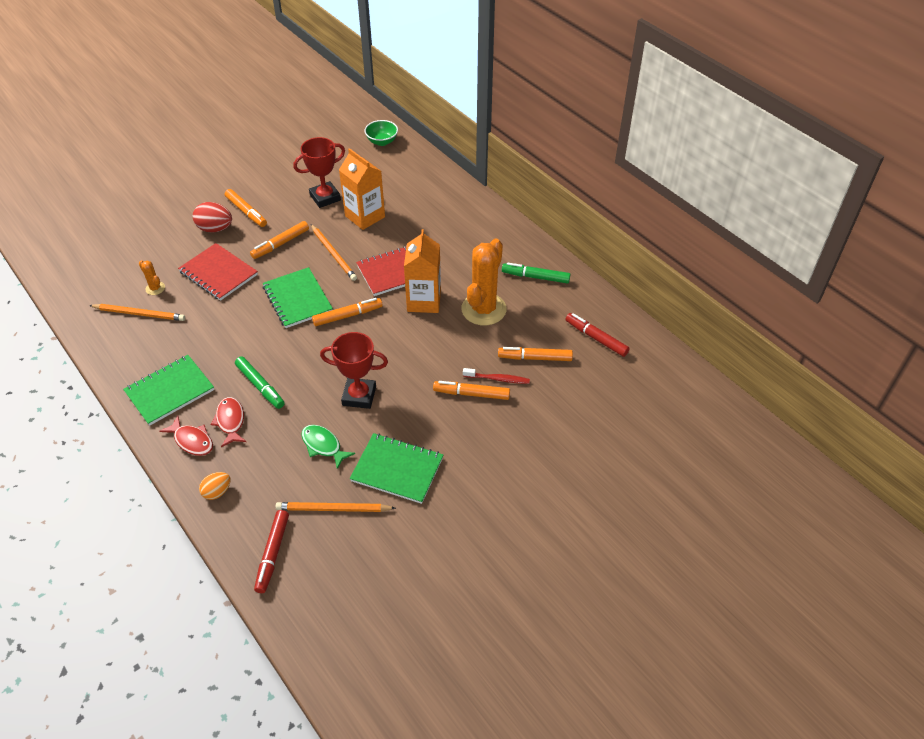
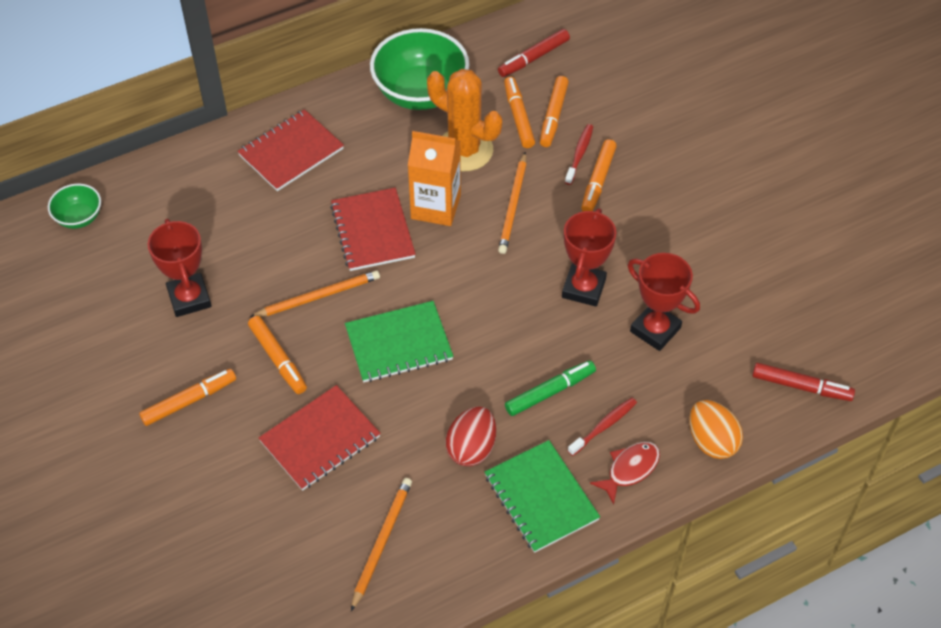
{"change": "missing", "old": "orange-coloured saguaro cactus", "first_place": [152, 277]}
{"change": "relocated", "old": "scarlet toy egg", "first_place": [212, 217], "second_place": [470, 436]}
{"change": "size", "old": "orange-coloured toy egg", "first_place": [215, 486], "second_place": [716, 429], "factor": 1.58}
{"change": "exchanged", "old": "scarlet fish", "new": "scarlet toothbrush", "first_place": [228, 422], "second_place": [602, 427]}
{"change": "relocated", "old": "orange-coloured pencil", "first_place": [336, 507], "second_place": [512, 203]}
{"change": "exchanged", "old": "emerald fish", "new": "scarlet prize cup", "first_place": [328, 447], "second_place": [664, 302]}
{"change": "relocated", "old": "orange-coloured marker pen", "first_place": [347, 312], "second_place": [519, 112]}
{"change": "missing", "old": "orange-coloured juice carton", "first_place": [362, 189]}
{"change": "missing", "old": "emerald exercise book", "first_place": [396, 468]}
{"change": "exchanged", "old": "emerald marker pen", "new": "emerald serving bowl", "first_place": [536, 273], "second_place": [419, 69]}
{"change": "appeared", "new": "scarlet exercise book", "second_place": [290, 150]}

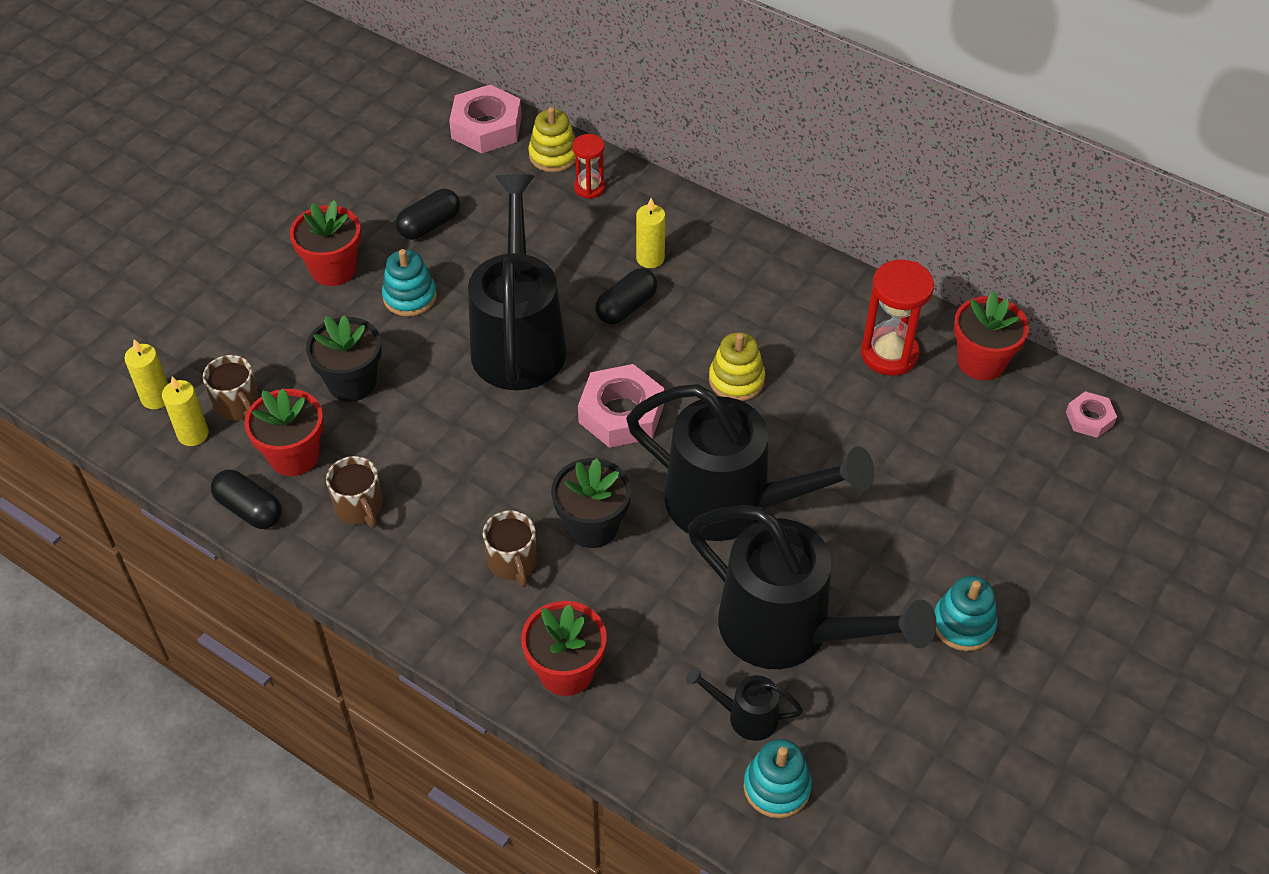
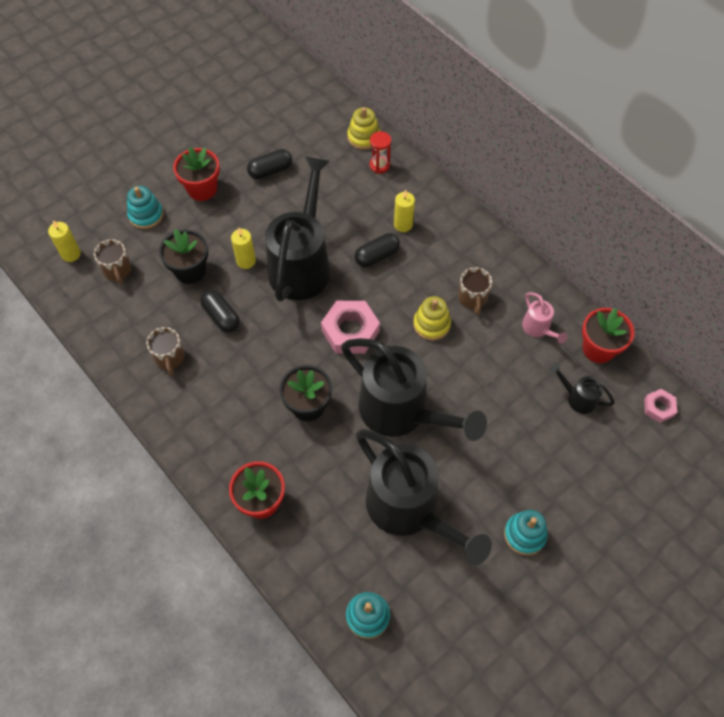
{"change": "relocated", "old": "golden pillar candle", "first_place": [185, 411], "second_place": [243, 248]}
{"change": "relocated", "old": "jet-black pill shape", "first_place": [246, 499], "second_place": [220, 311]}
{"change": "missing", "old": "scarlet potted plant", "first_place": [284, 432]}
{"change": "relocated", "old": "teal ring stacker", "first_place": [409, 283], "second_place": [145, 207]}
{"change": "missing", "old": "pink hex nut", "first_place": [485, 119]}
{"change": "relocated", "old": "dark brown tea mug", "first_place": [510, 549], "second_place": [475, 291]}
{"change": "relocated", "old": "jet-black watering pot", "first_place": [744, 704], "second_place": [582, 388]}
{"change": "exchanged", "old": "scarlet hourglass", "new": "pink watering pot", "first_place": [897, 318], "second_place": [545, 318]}

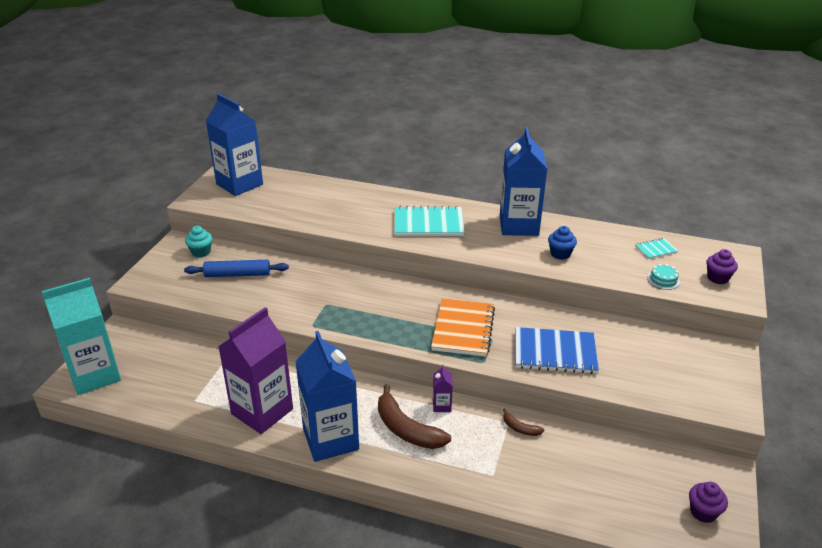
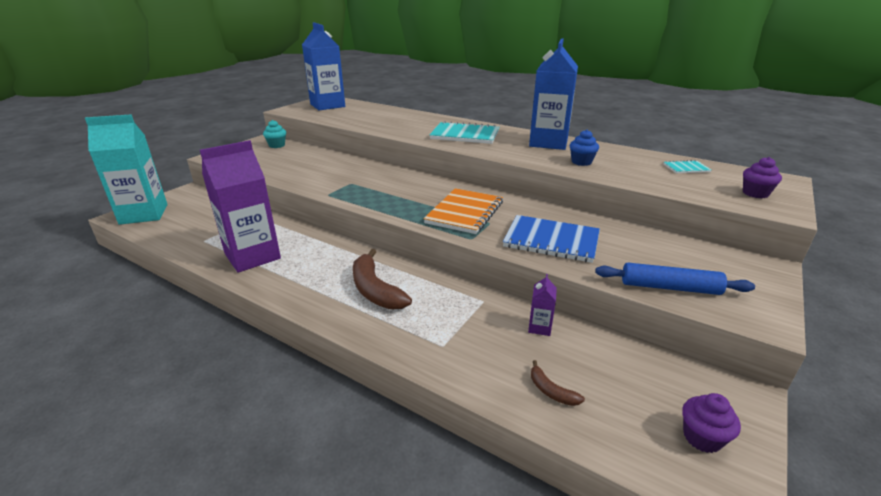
{"change": "relocated", "old": "cobalt pastry roller", "first_place": [236, 268], "second_place": [675, 279]}
{"change": "missing", "old": "cobalt juice carton", "first_place": [327, 396]}
{"change": "relocated", "old": "royal purple juice carton", "first_place": [443, 388], "second_place": [542, 305]}
{"change": "relocated", "old": "dark brown banana", "first_place": [523, 422], "second_place": [558, 383]}
{"change": "missing", "old": "teal layer cake", "first_place": [663, 277]}

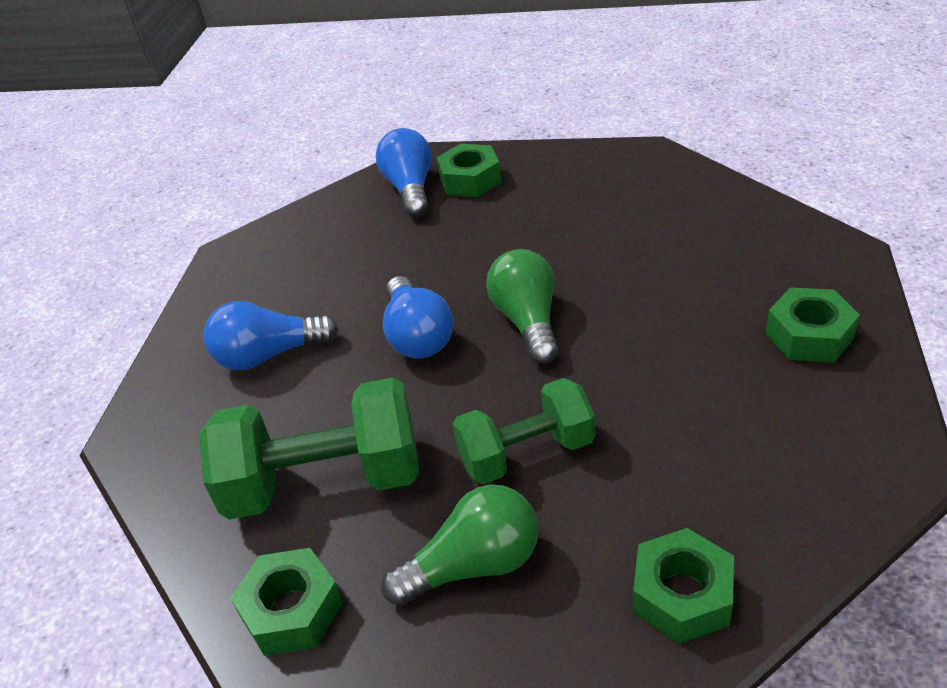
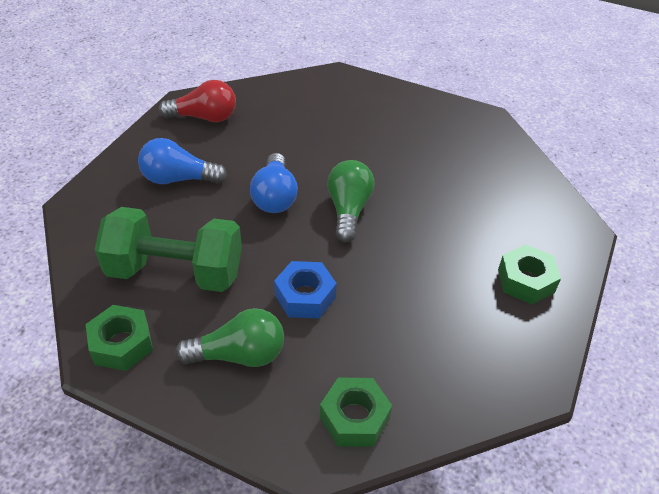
{"change": "missing", "old": "cobalt lightbulb", "first_place": [404, 172]}
{"change": "missing", "old": "emerald hex nut", "first_place": [469, 170]}
{"change": "exchanged", "old": "emerald hand weight", "new": "cobalt hex nut", "first_place": [524, 431], "second_place": [305, 290]}
{"change": "appeared", "new": "scarlet lightbulb", "second_place": [197, 101]}

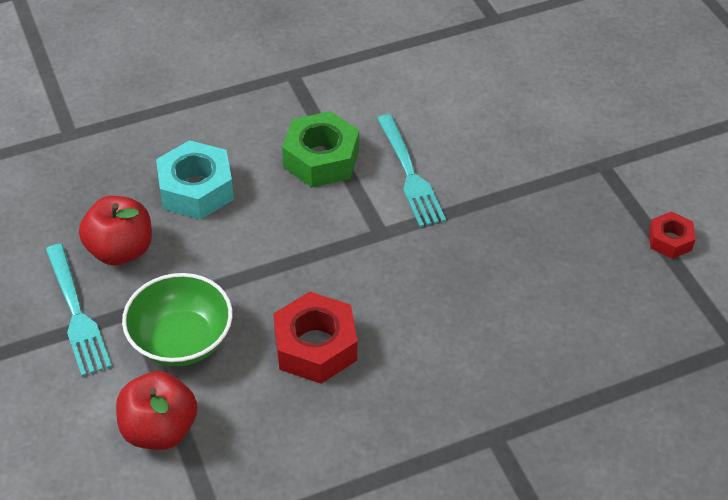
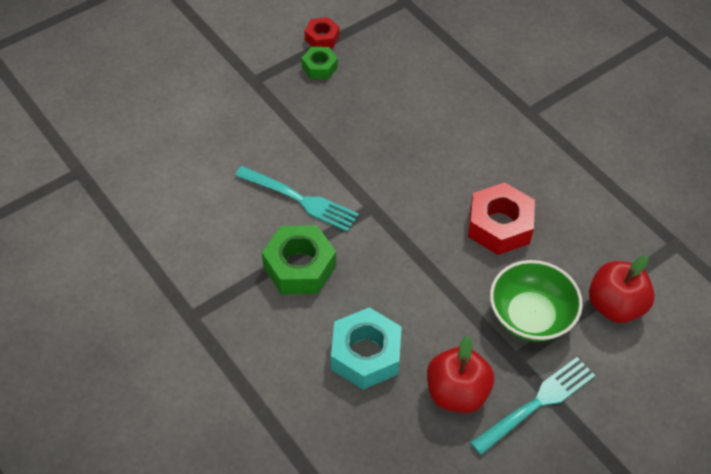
{"change": "spun", "old": "teal fork", "first_place": [411, 170], "second_place": [297, 199], "degrees": 60}
{"change": "appeared", "new": "emerald hex nut", "second_place": [320, 63]}

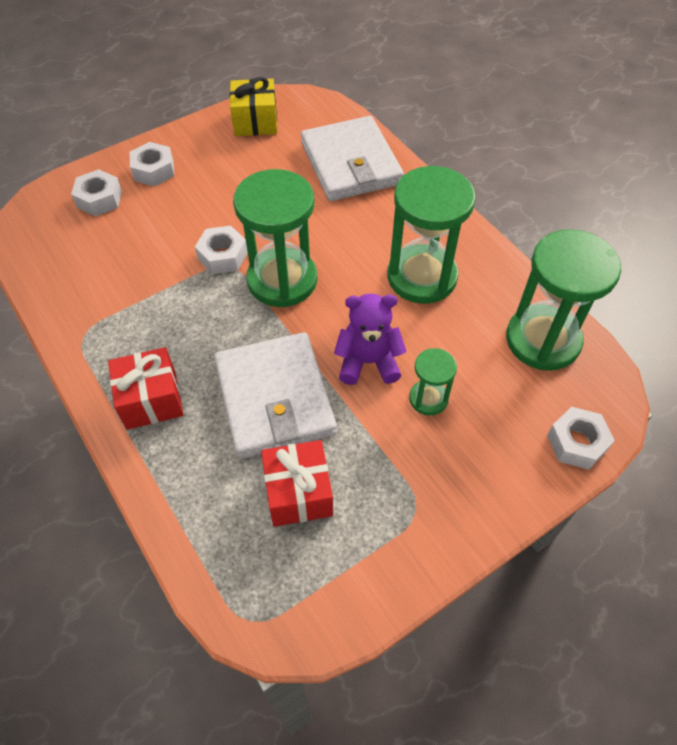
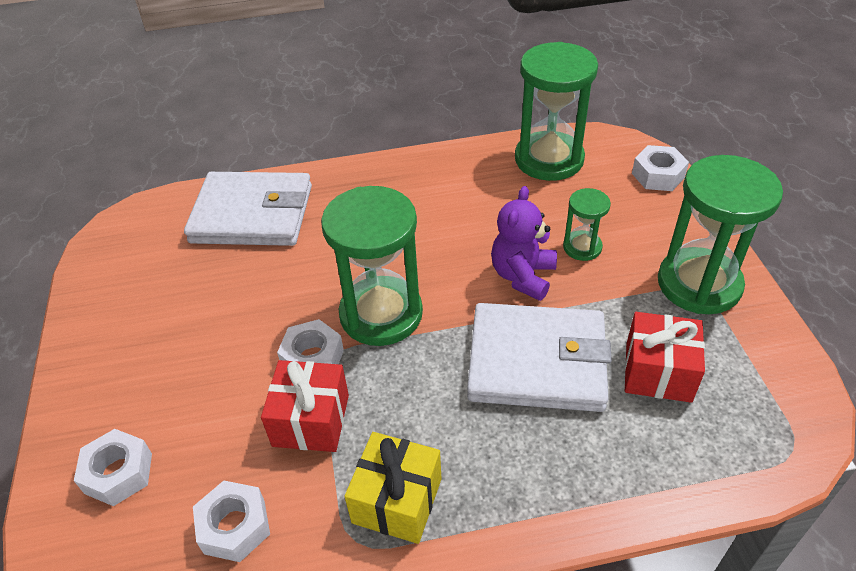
{"change": "relocated", "old": "scarlet present", "first_place": [145, 388], "second_place": [305, 406]}
{"change": "relocated", "old": "pure white hex nut", "first_place": [152, 164], "second_place": [231, 521]}
{"change": "relocated", "old": "golden present", "first_place": [253, 106], "second_place": [392, 488]}
{"change": "relocated", "old": "emerald hourglass", "first_place": [431, 235], "second_place": [720, 234]}

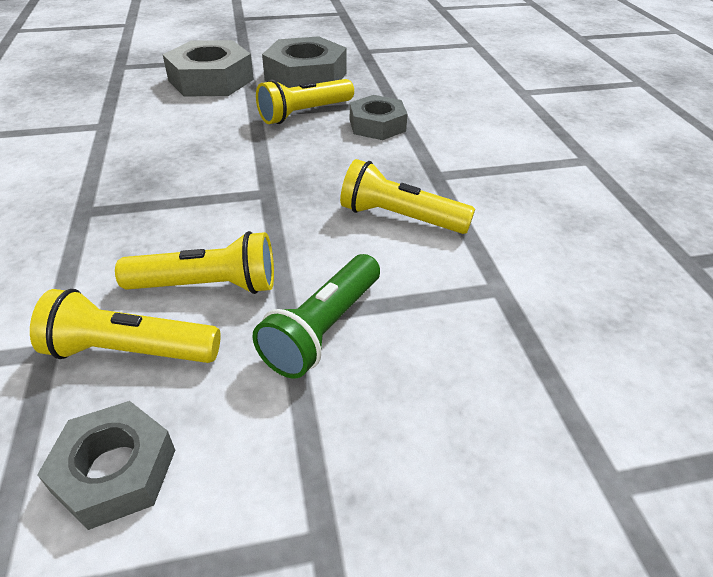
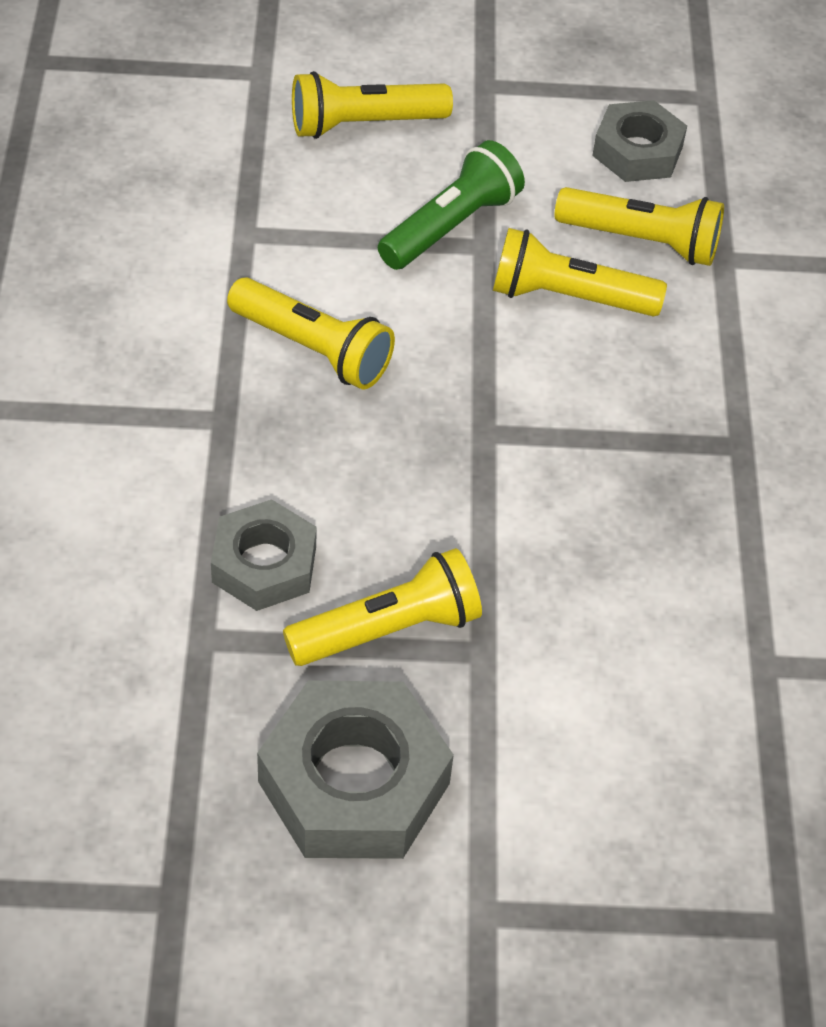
{"change": "missing", "old": "gray hex nut", "first_place": [208, 68]}
{"change": "appeared", "new": "golden torch", "second_place": [372, 105]}

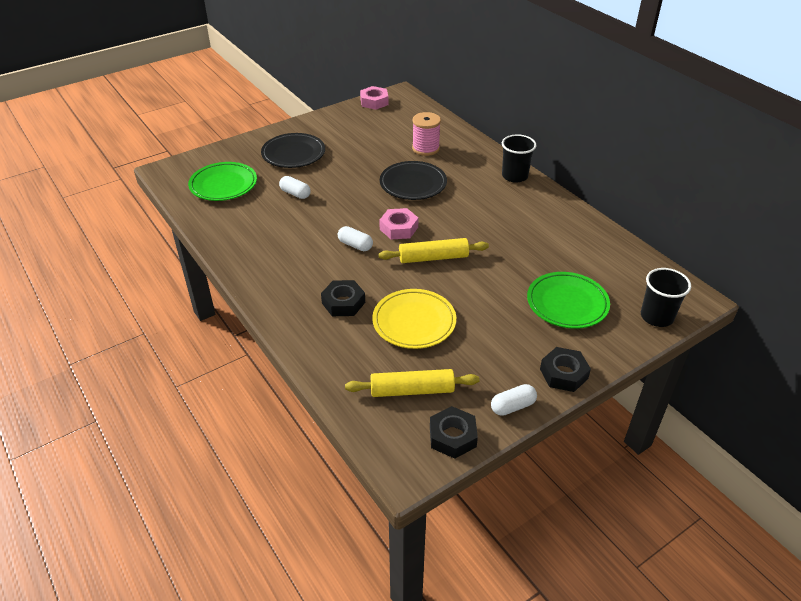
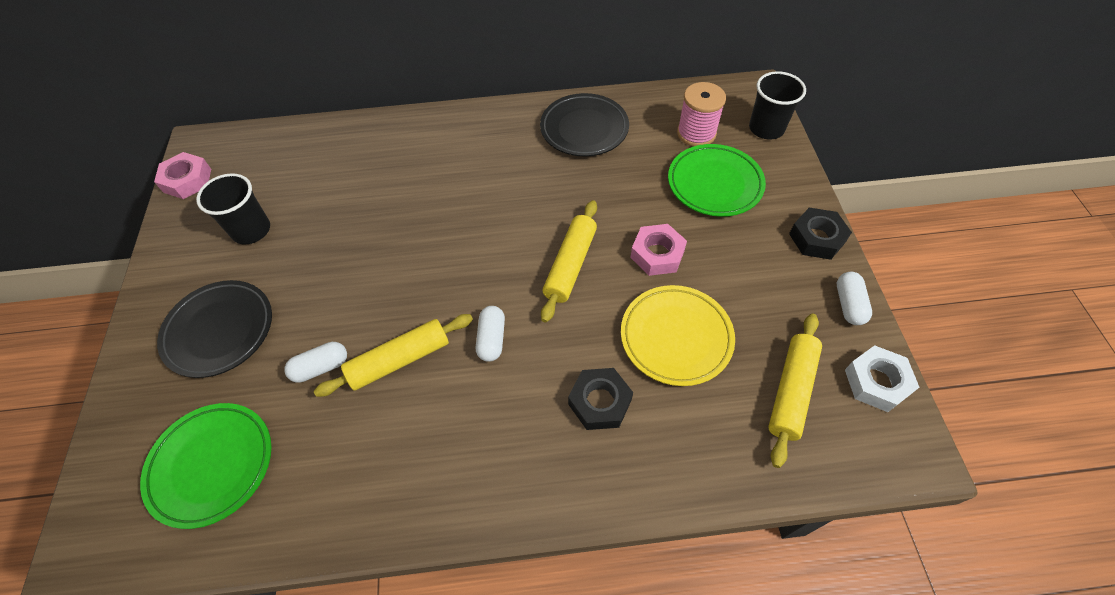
{"change": "spun", "old": "pure white pill shape", "first_place": [355, 238], "second_place": [490, 334], "degrees": -60}
{"change": "relocated", "old": "pink hex nut", "first_place": [398, 223], "second_place": [658, 250]}
{"change": "relocated", "old": "jet-black dinner plate", "first_place": [413, 180], "second_place": [584, 124]}
{"change": "relocated", "old": "pink reel of thread", "first_place": [426, 134], "second_place": [701, 114]}
{"change": "colour", "old": "jet-black hex nut", "new": "pure white hex nut", "first_place": [454, 432], "second_place": [882, 378]}
{"change": "relocated", "old": "jet-black beaker", "first_place": [519, 158], "second_place": [233, 209]}
{"change": "appeared", "new": "golden pastry roller", "second_place": [393, 355]}

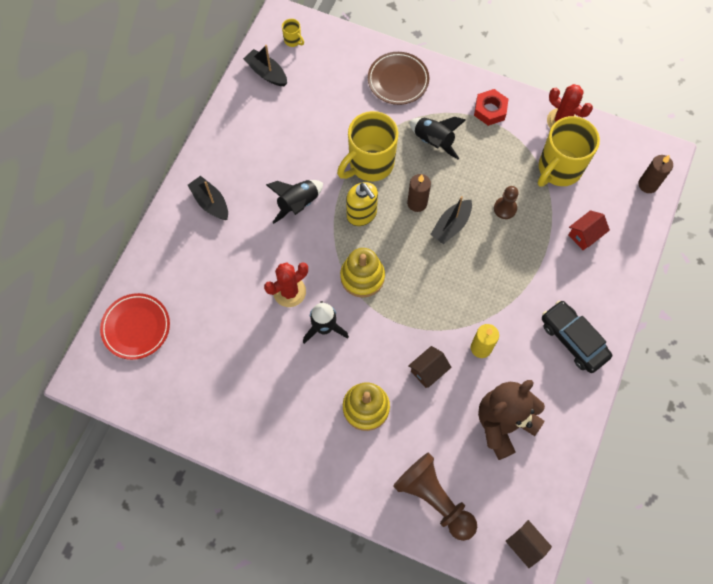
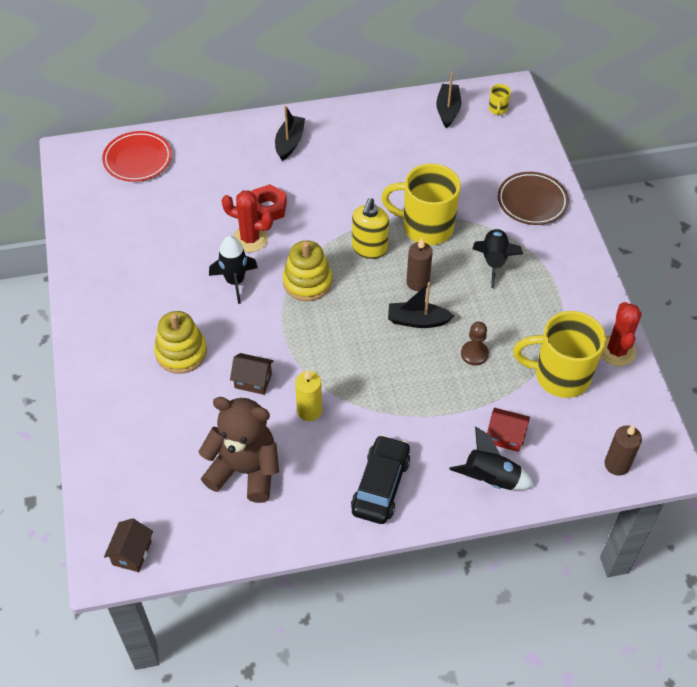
{"change": "relocated", "old": "jet-black rocket", "first_place": [294, 202], "second_place": [491, 458]}
{"change": "missing", "old": "dark brown pawn", "first_place": [435, 496]}
{"change": "relocated", "old": "scarlet hex nut", "first_place": [491, 107], "second_place": [269, 202]}

